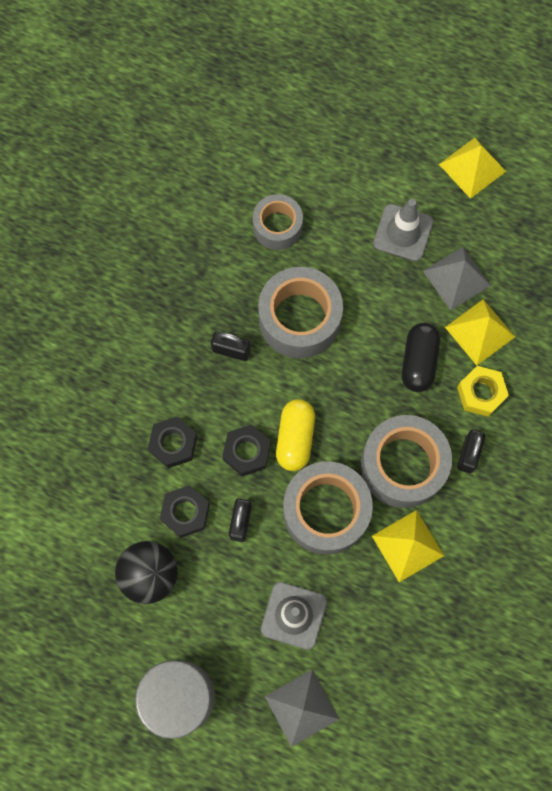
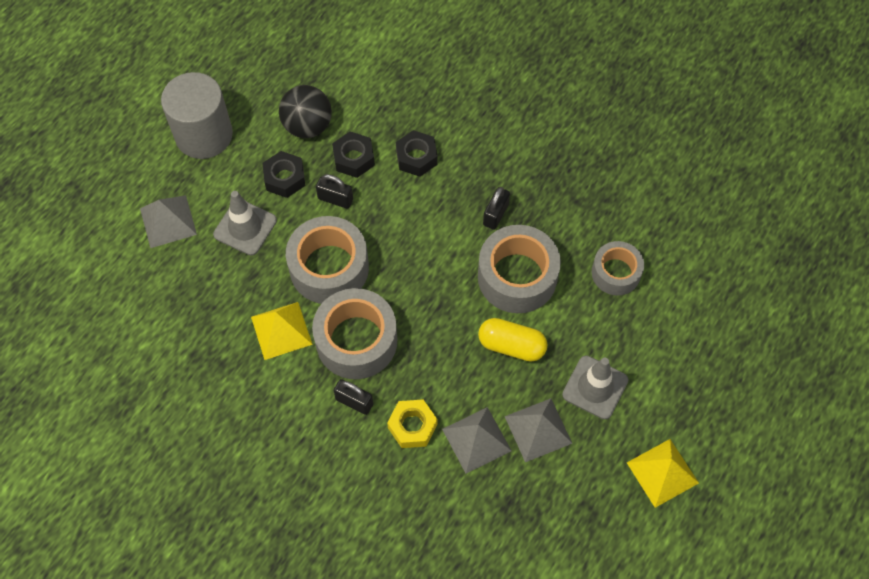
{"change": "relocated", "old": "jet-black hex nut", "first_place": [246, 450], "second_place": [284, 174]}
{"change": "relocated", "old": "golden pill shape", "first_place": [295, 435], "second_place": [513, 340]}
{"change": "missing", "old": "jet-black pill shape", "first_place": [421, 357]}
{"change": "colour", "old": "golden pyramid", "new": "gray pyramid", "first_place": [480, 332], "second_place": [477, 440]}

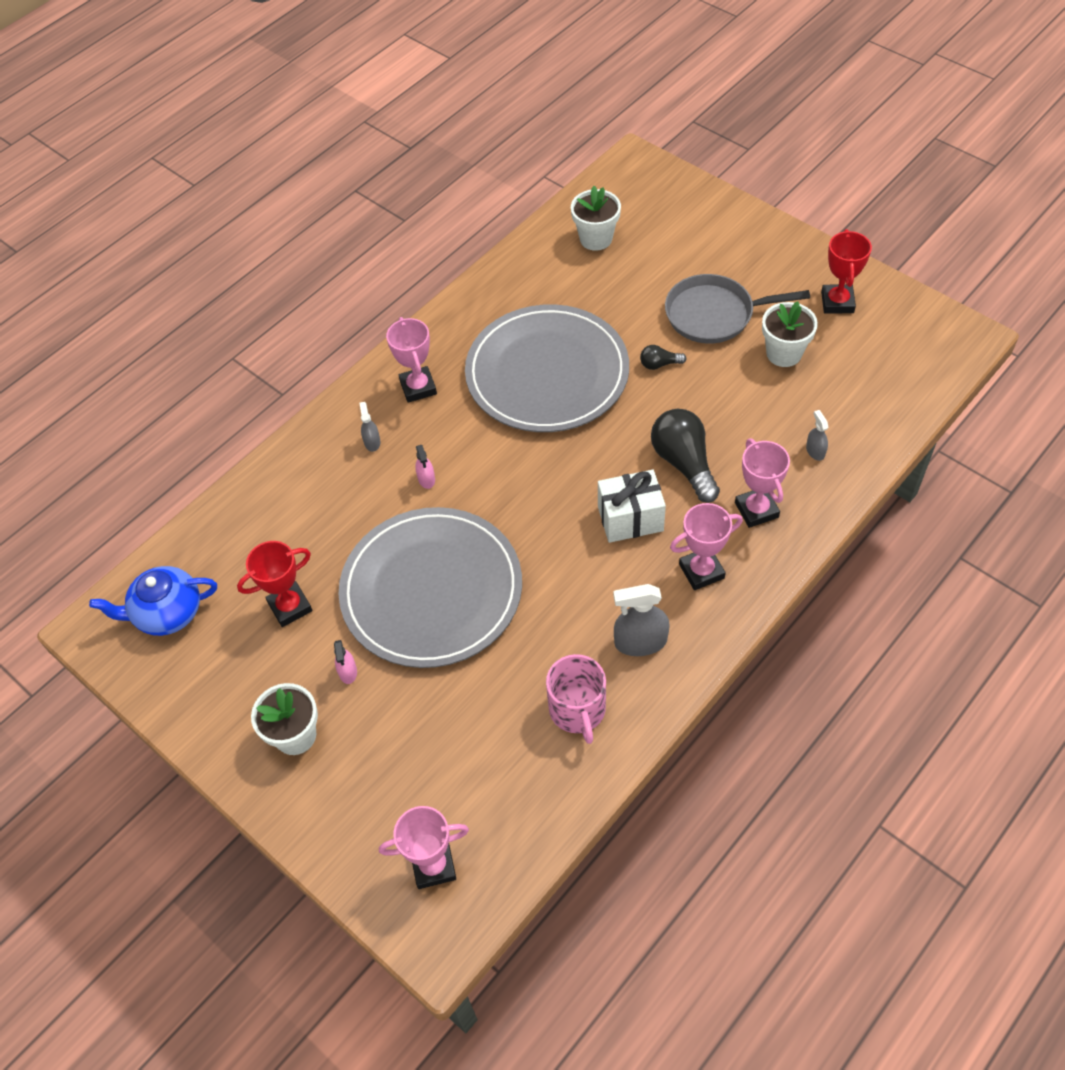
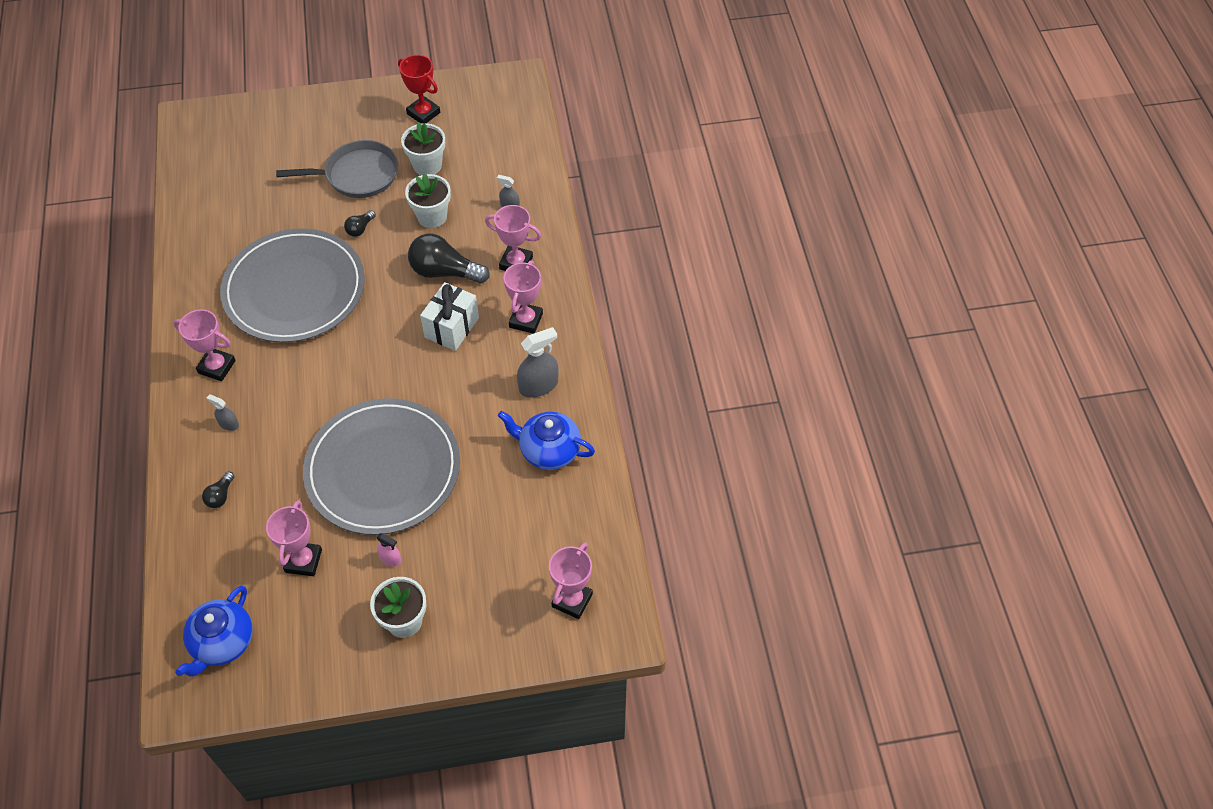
{"change": "colour", "old": "scarlet prize cup", "new": "pink prize cup", "first_place": [274, 584], "second_place": [294, 538]}
{"change": "missing", "old": "pink spray cleaner", "first_place": [425, 467]}
{"change": "exchanged", "old": "pink tea mug", "new": "cobalt tea pot", "first_place": [576, 699], "second_place": [546, 440]}
{"change": "relocated", "old": "pure white potted plant", "first_place": [596, 218], "second_place": [428, 200]}
{"change": "spun", "old": "gray spray cleaner", "first_place": [641, 620], "second_place": [538, 362], "degrees": -150}
{"change": "spun", "old": "gray frying pan", "first_place": [737, 309], "second_place": [337, 169], "degrees": -135}
{"change": "appeared", "new": "jet-black lightbulb", "second_place": [218, 489]}

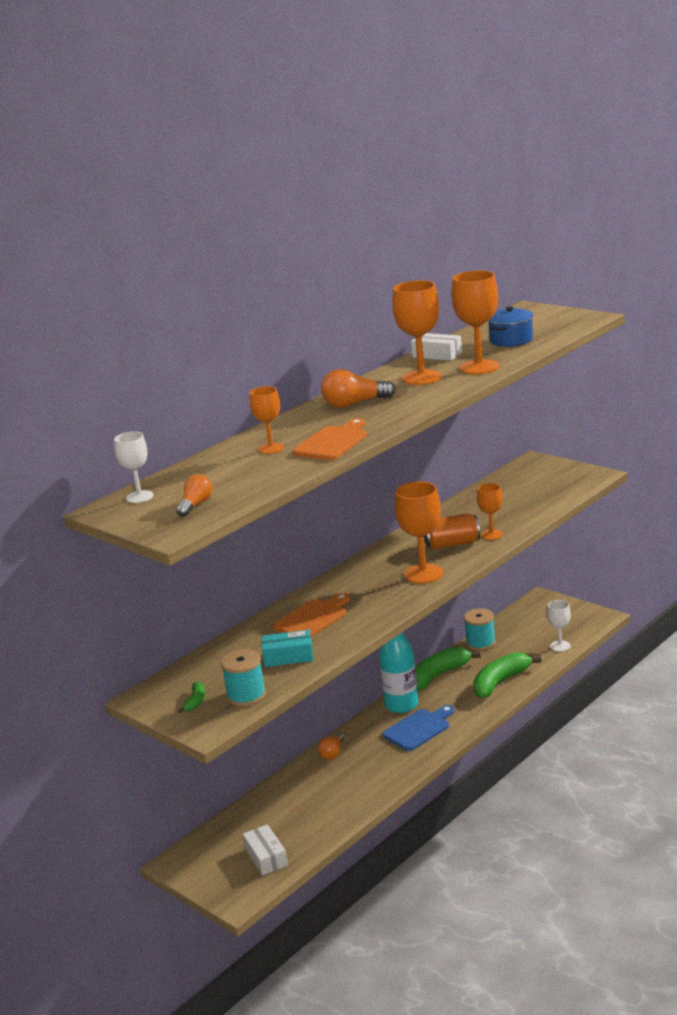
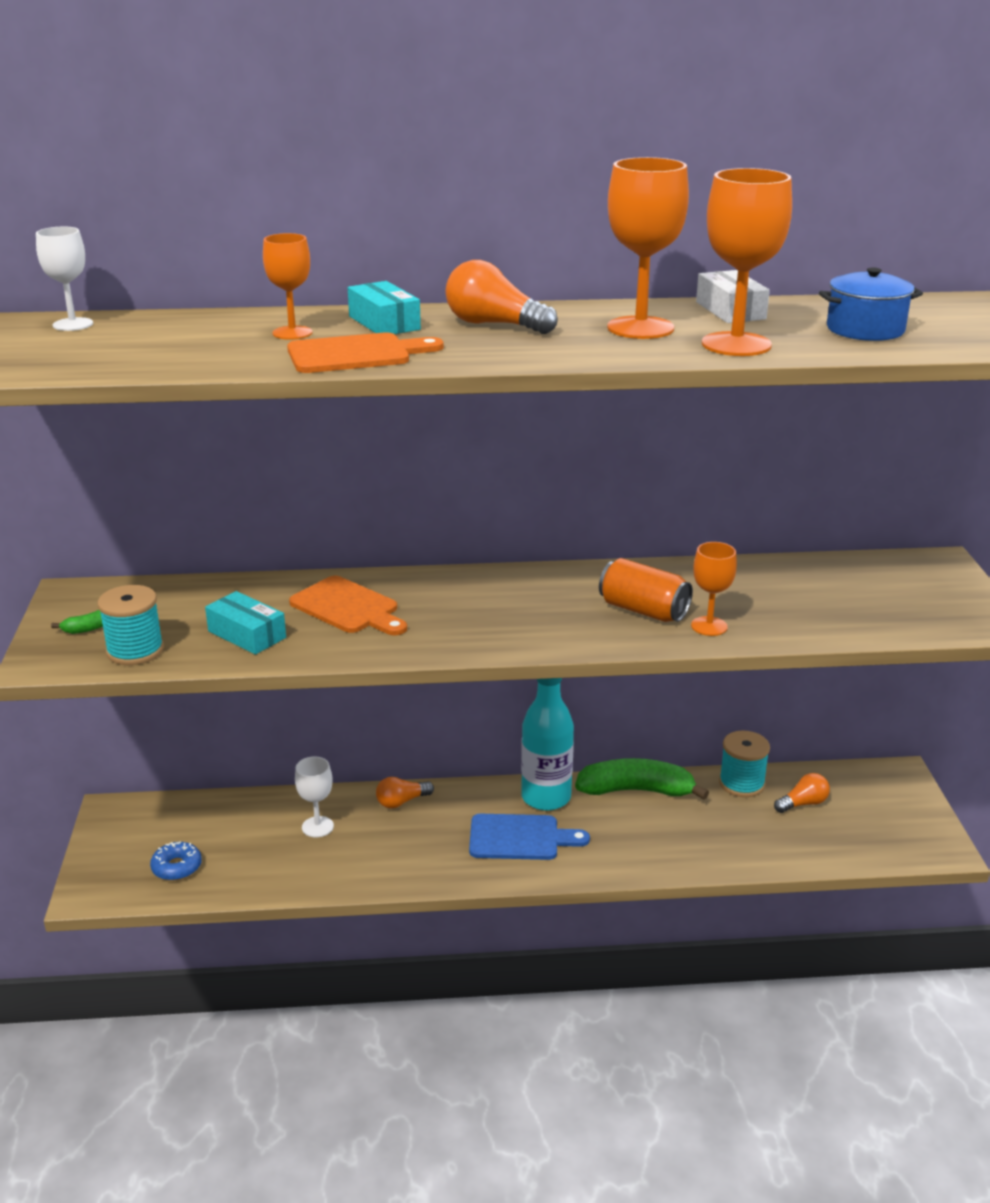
{"change": "relocated", "old": "orange-coloured lightbulb", "first_place": [194, 495], "second_place": [802, 793]}
{"change": "exchanged", "old": "pure white parcel", "new": "cobalt glazed donut", "first_place": [265, 850], "second_place": [176, 861]}
{"change": "spun", "old": "orange-coloured cutting board", "first_place": [311, 615], "second_place": [348, 606], "degrees": 45}
{"change": "missing", "old": "orange-coloured wine glass", "first_place": [419, 532]}
{"change": "missing", "old": "emerald banana", "first_place": [507, 675]}
{"change": "relocated", "old": "pure white wine glass", "first_place": [559, 626], "second_place": [314, 797]}
{"change": "appeared", "new": "teal parcel", "second_place": [384, 307]}

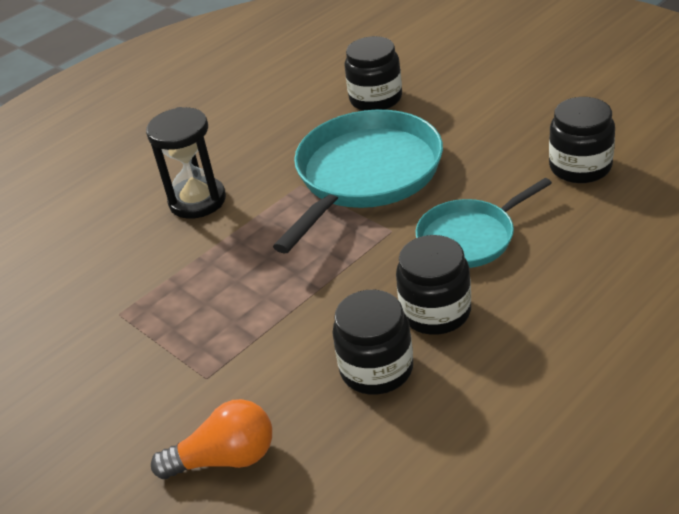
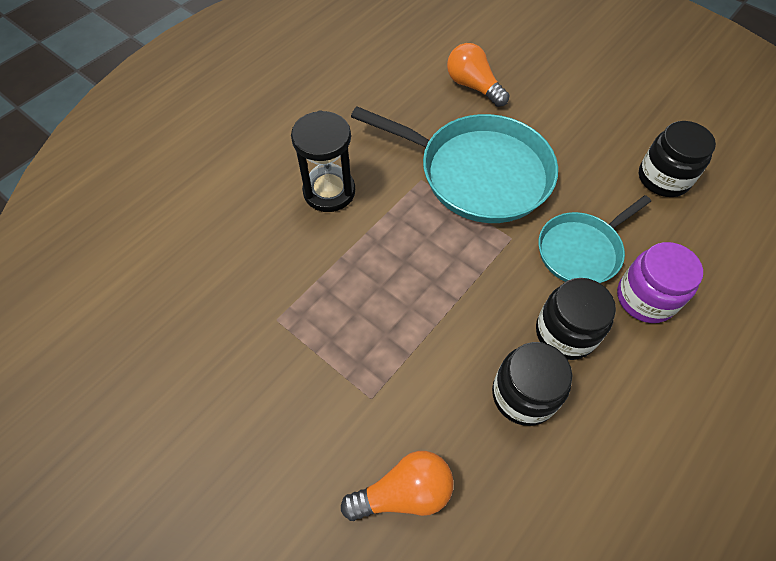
{"change": "spun", "old": "teal frying pan", "first_place": [358, 181], "second_place": [454, 164], "degrees": 90}
{"change": "exchanged", "old": "jet-black jam jar", "new": "orange-coloured lightbulb", "first_place": [373, 73], "second_place": [478, 75]}
{"change": "appeared", "new": "royal purple jam jar", "second_place": [660, 282]}

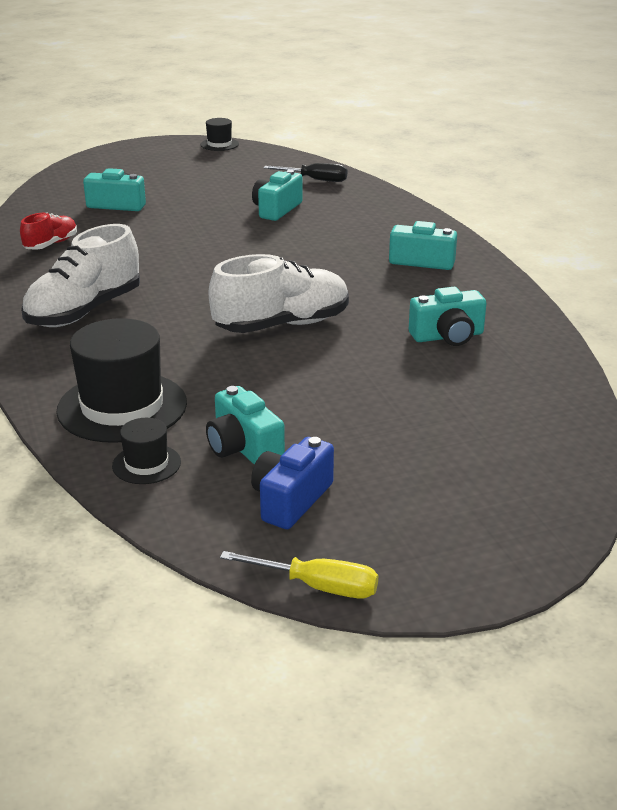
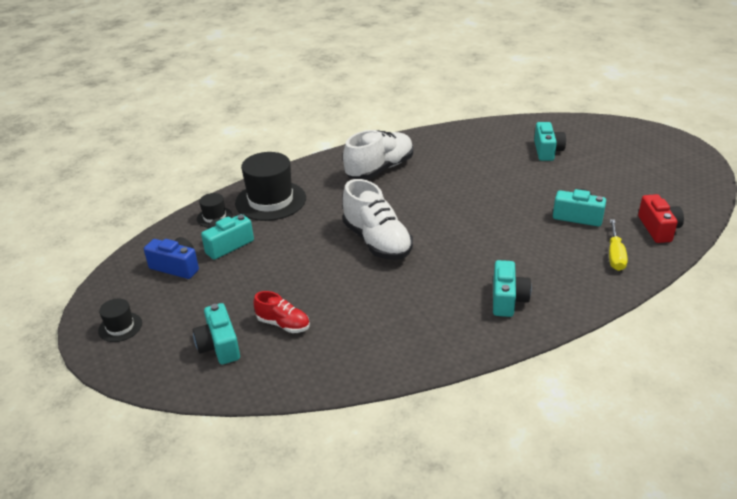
{"change": "relocated", "old": "scarlet sneaker", "first_place": [48, 231], "second_place": [281, 312]}
{"change": "spun", "old": "pure white sneaker", "first_place": [80, 275], "second_place": [378, 155], "degrees": 105}
{"change": "relocated", "old": "jet-black tall hat", "first_place": [219, 134], "second_place": [120, 320]}
{"change": "relocated", "old": "golden screwdriver", "first_place": [299, 575], "second_place": [618, 245]}
{"change": "exchanged", "old": "jet-black screwdriver", "new": "scarlet compact camera", "first_place": [305, 172], "second_place": [661, 218]}
{"change": "relocated", "old": "teal compact camera", "first_place": [447, 316], "second_place": [216, 333]}

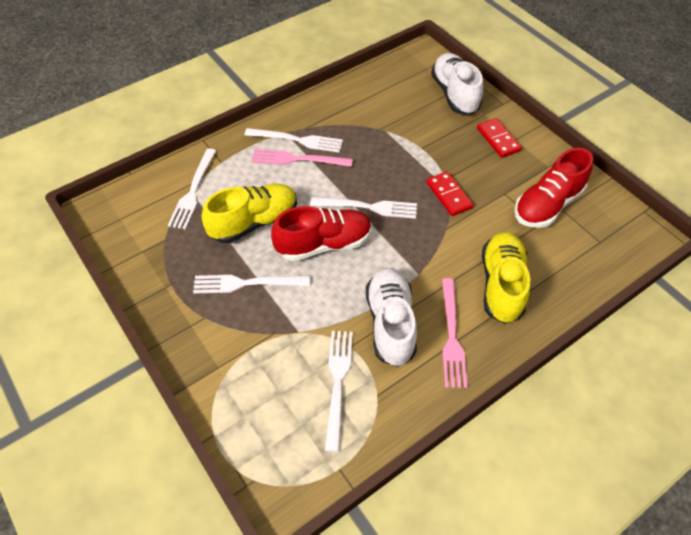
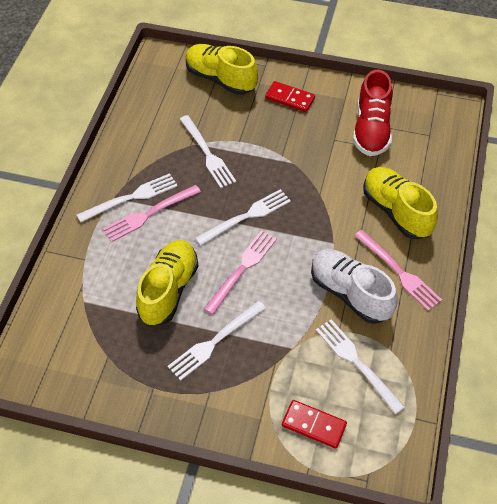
{"change": "relocated", "old": "pure white fork", "first_place": [192, 188], "second_place": [208, 151]}
{"change": "exchanged", "old": "scarlet sneaker", "new": "pink fork", "first_place": [321, 233], "second_place": [240, 272]}
{"change": "relocated", "old": "scarlet domino tile", "first_place": [450, 194], "second_place": [314, 424]}
{"change": "colour", "old": "pure white sneaker", "new": "golden sneaker", "first_place": [457, 84], "second_place": [222, 69]}

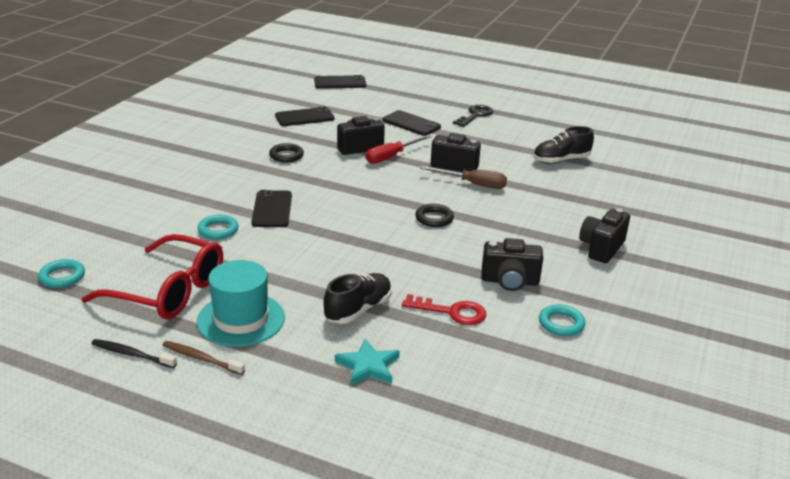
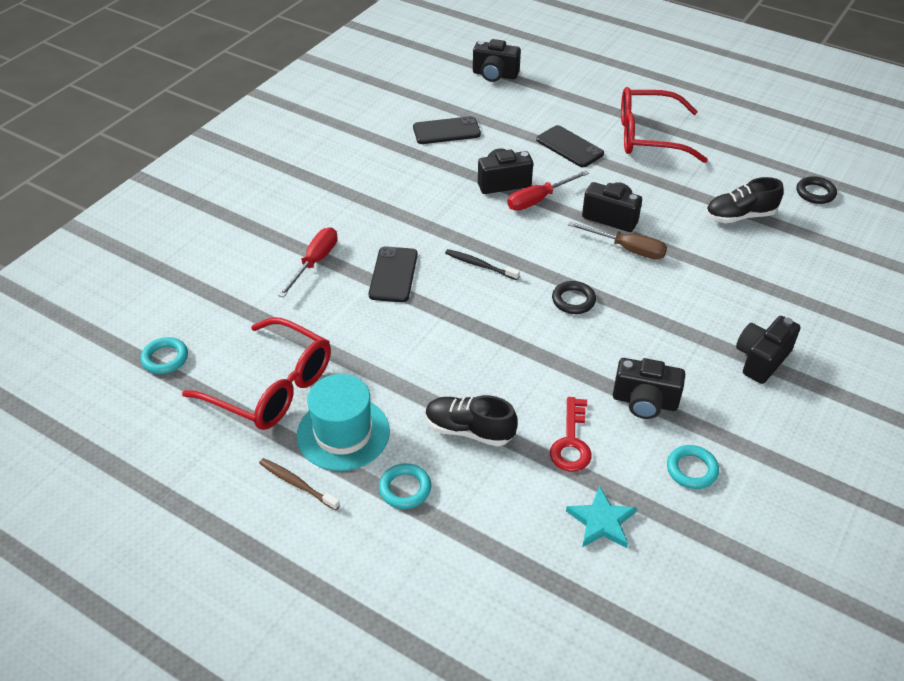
{"change": "relocated", "old": "jet-black toothbrush", "first_place": [134, 353], "second_place": [482, 264]}
{"change": "relocated", "old": "teal torus", "first_place": [218, 227], "second_place": [405, 486]}
{"change": "relocated", "old": "jet-black torus", "first_place": [286, 153], "second_place": [817, 190]}
{"change": "exchanged", "old": "jet-black mobile phone", "new": "jet-black compact camera", "first_place": [340, 82], "second_place": [497, 60]}
{"change": "spun", "old": "jet-black sneaker", "first_place": [357, 298], "second_place": [472, 420], "degrees": -120}
{"change": "relocated", "old": "teal star shape", "first_place": [367, 362], "second_place": [601, 517]}
{"change": "spun", "old": "scarlet key", "first_place": [444, 309], "second_place": [571, 434], "degrees": 75}
{"change": "exchanged", "old": "jet-black key", "new": "scarlet eyeglasses", "first_place": [473, 116], "second_place": [664, 125]}
{"change": "appeared", "new": "scarlet screwdriver", "second_place": [308, 262]}

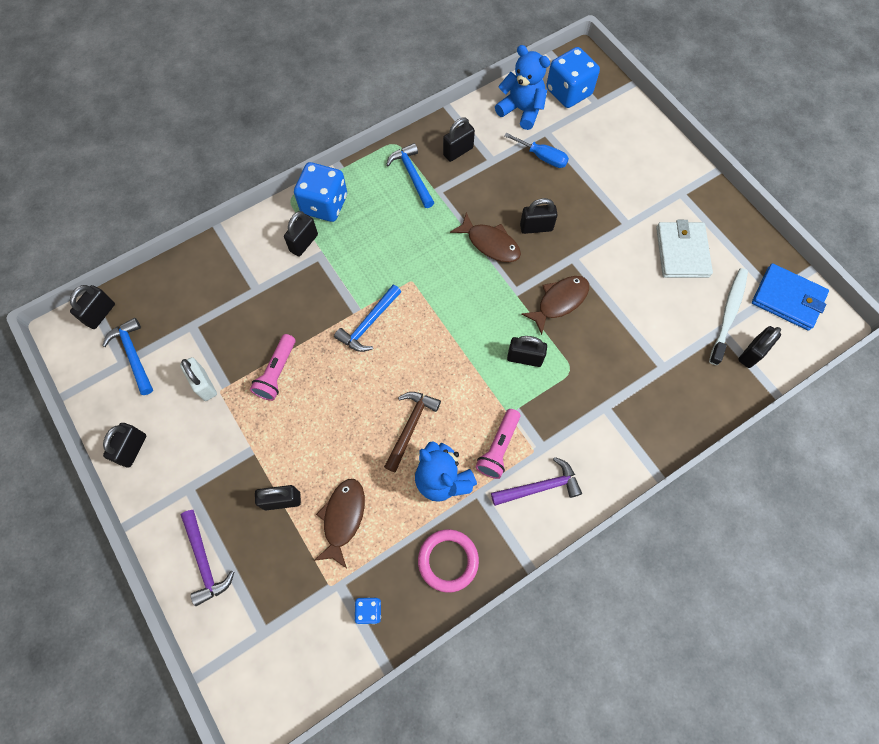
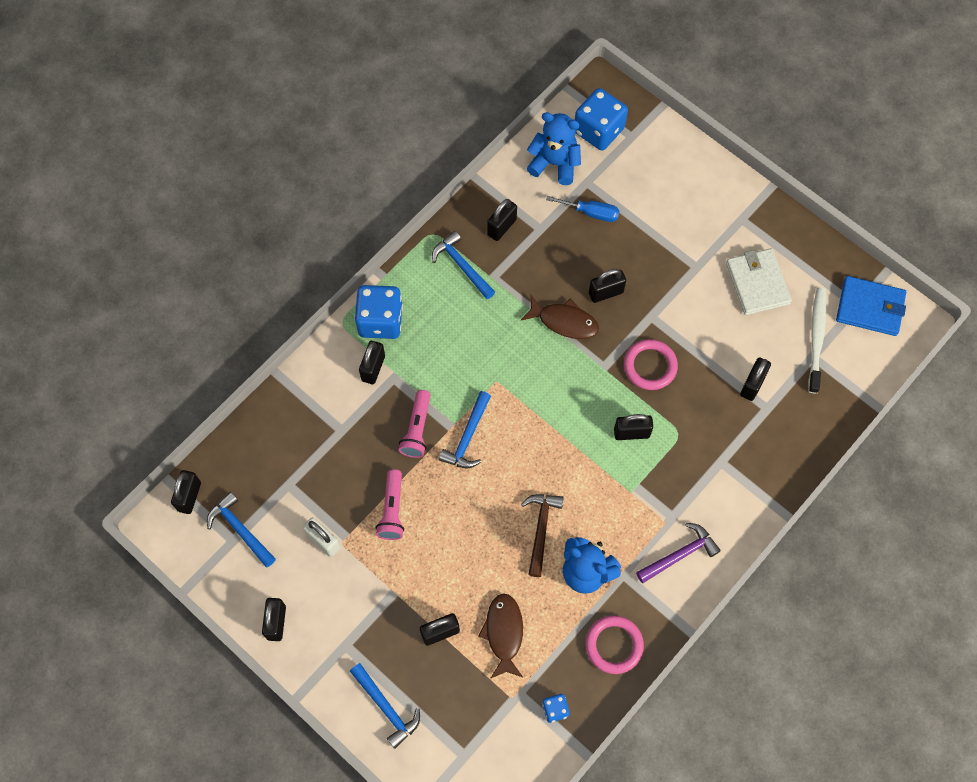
{"change": "colour", "old": "royal purple claw hammer", "new": "cobalt claw hammer", "first_place": [207, 558], "second_place": [385, 706]}
{"change": "relocated", "old": "pink torch", "first_place": [497, 444], "second_place": [414, 424]}
{"change": "exchanged", "old": "dark brown fish", "new": "pink torus", "first_place": [555, 305], "second_place": [651, 364]}
{"change": "relocated", "old": "jet-black lock", "first_place": [759, 347], "second_place": [755, 379]}

